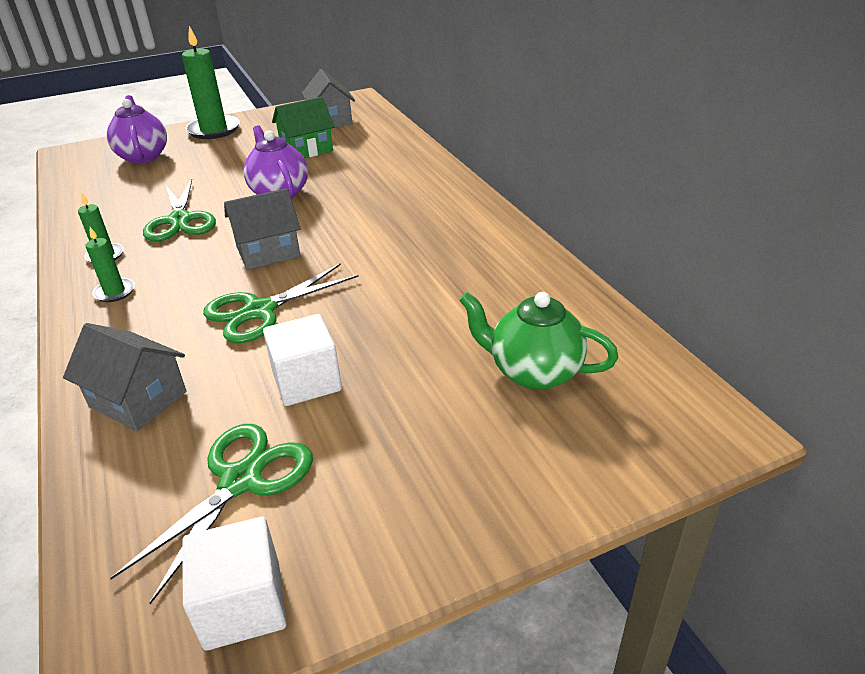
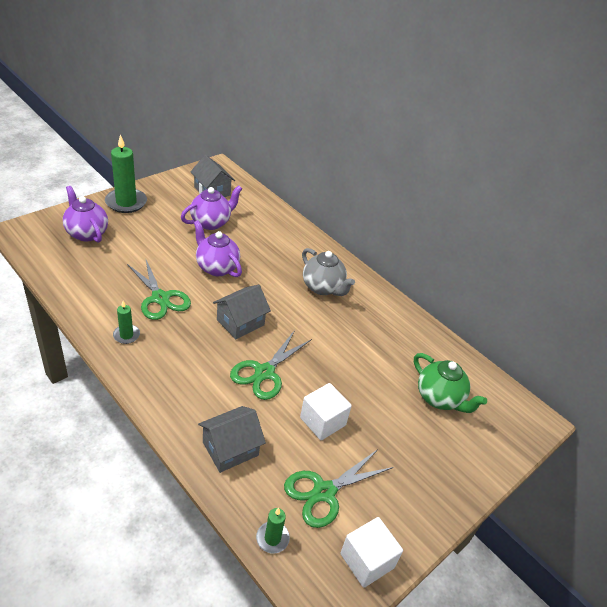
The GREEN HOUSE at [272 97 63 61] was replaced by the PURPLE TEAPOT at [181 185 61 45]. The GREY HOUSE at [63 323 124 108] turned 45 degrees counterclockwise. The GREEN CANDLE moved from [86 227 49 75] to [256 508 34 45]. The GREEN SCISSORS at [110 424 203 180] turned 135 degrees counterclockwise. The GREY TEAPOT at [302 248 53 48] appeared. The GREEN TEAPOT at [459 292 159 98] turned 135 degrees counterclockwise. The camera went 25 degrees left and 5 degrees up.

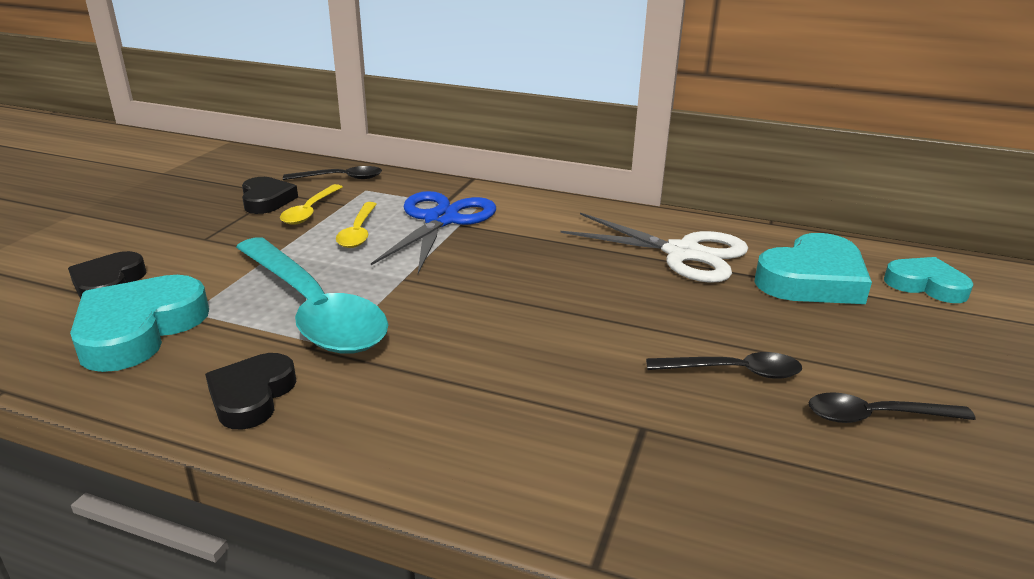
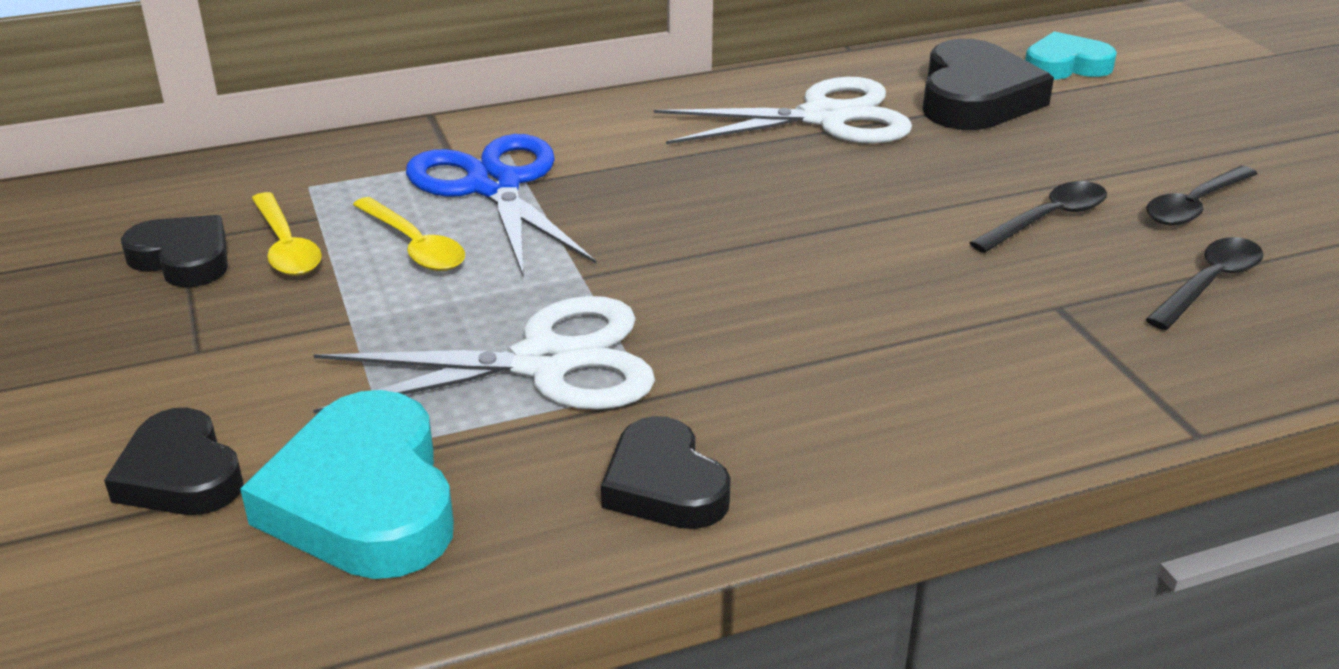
The TURQUOISE SPOON at [236 237 152 117] was replaced by the WHITE SCISSORS at [313 296 342 117]. The TURQUOISE HEART at [754 233 118 71] became the BLACK HEART at [923 39 131 91]. The BLACK SPOON moved from [283 166 99 14] to [1146 237 117 93]. The camera went 40 degrees left and 5 degrees up.

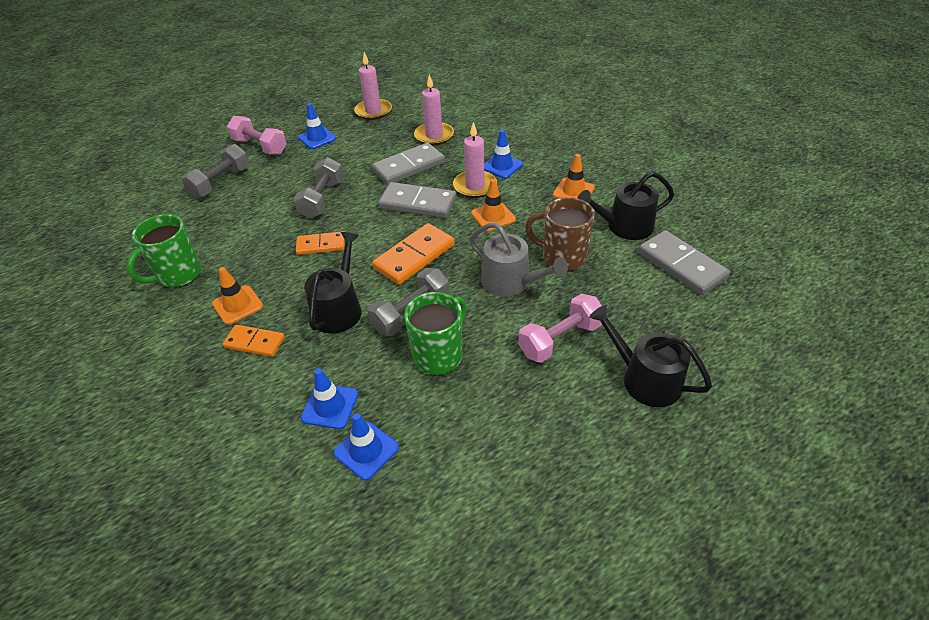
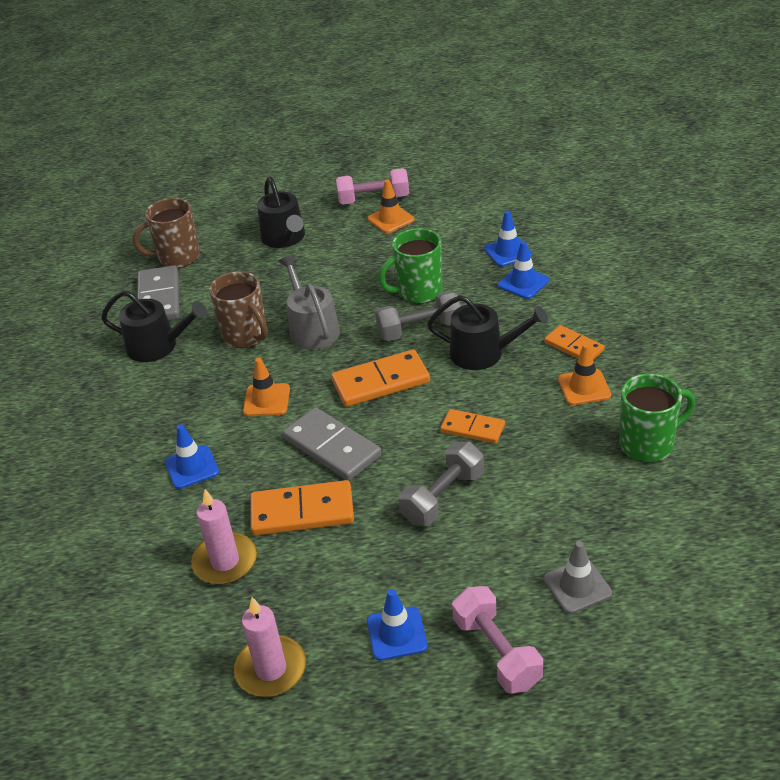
The BROWN MUG at [133 198 67 70] appeared. The GREY DOMINO at [371 143 74 42] became the ORANGE DOMINO at [250 480 104 56]. The PINK DUMBBELL moved from [518 294 84 69] to [336 168 73 36]. The ORANGE TRAFFIC CONE moved from [553 154 42 45] to [368 179 46 54]. The BLACK WATERING CAN at [304 232 58 102] turned 120 degrees counterclockwise. The GREY DUMBBELL at [181 144 68 54] was replaced by the GREY TRAFFIC CONE at [544 541 68 73]. The PINK CANDLE at [453 122 44 76] disappeared. The camera went 150 degrees left and 5 degrees down.

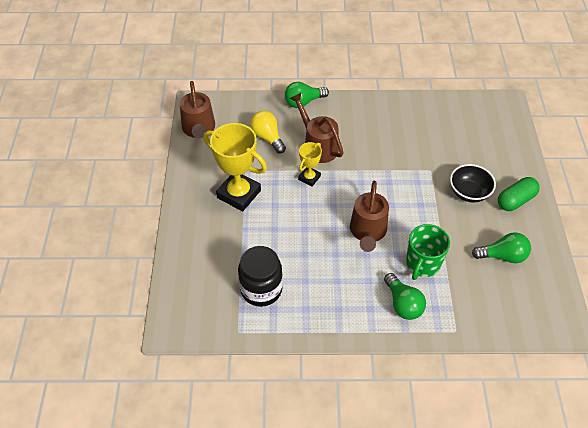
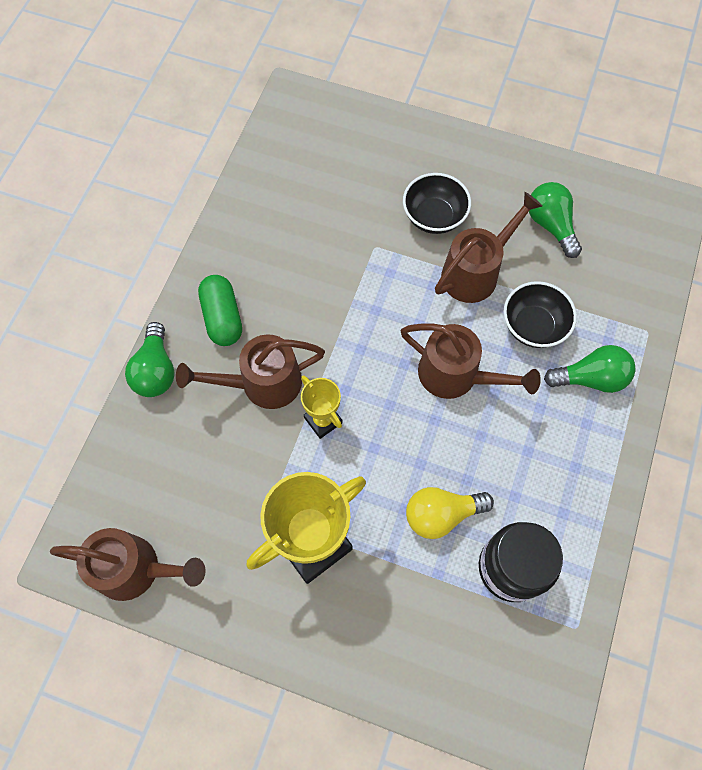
The GREEN CAPSULE moved from [498 177 42 34] to [198 275 44 71]. The YELLOW LIGHT BULB moved from [250 111 36 42] to [406 487 88 52]. The BROWN WATERING CAN at [435 192 107 111] appeared. The GREEN MUG at [406 224 44 56] was replaced by the BLACK BOWL at [504 281 73 67]. The GREEN LIGHT BULB at [472 232 59 31] turned 45 degrees counterclockwise. The camera went 70 degrees left and 15 degrees up.

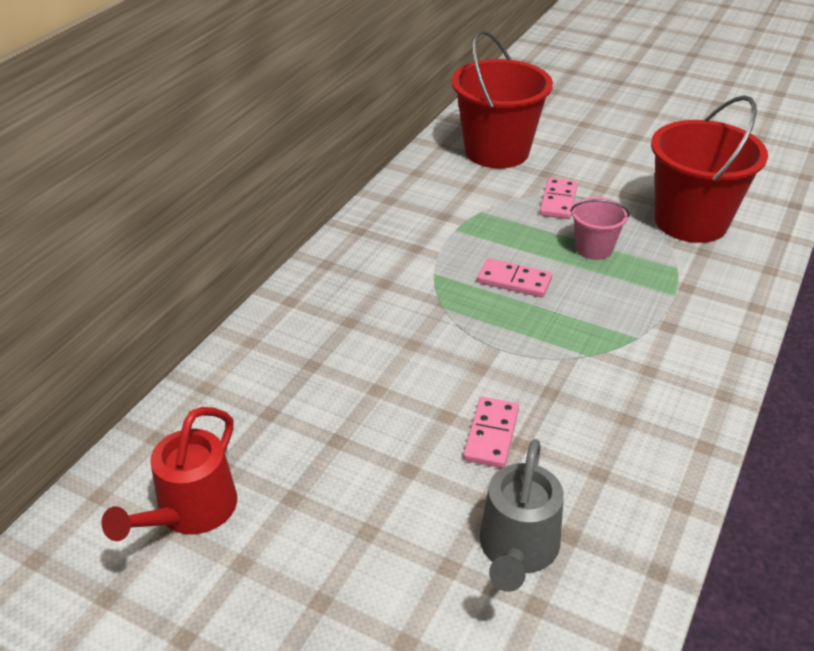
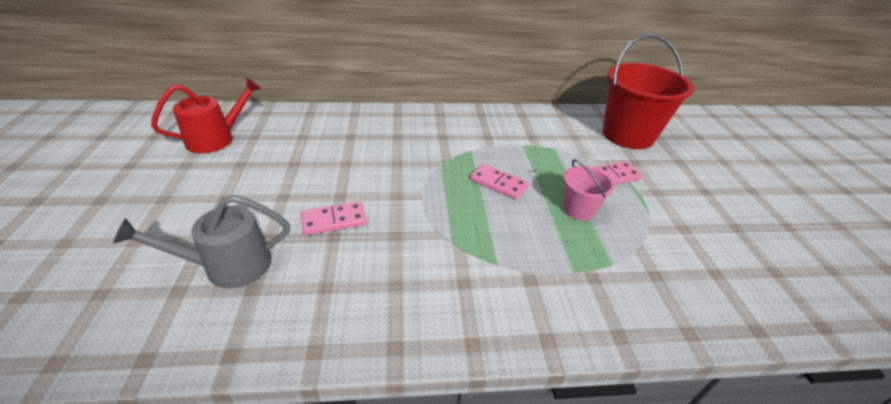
The RED WATERING CAN at [101 407 136 134] turned 150 degrees clockwise. The PINK DOMINO at [477 258 75 39] turned 45 degrees counterclockwise. The RED BUCKET at [651 95 117 148] disappeared. The camera went 55 degrees right and 0 degrees up.

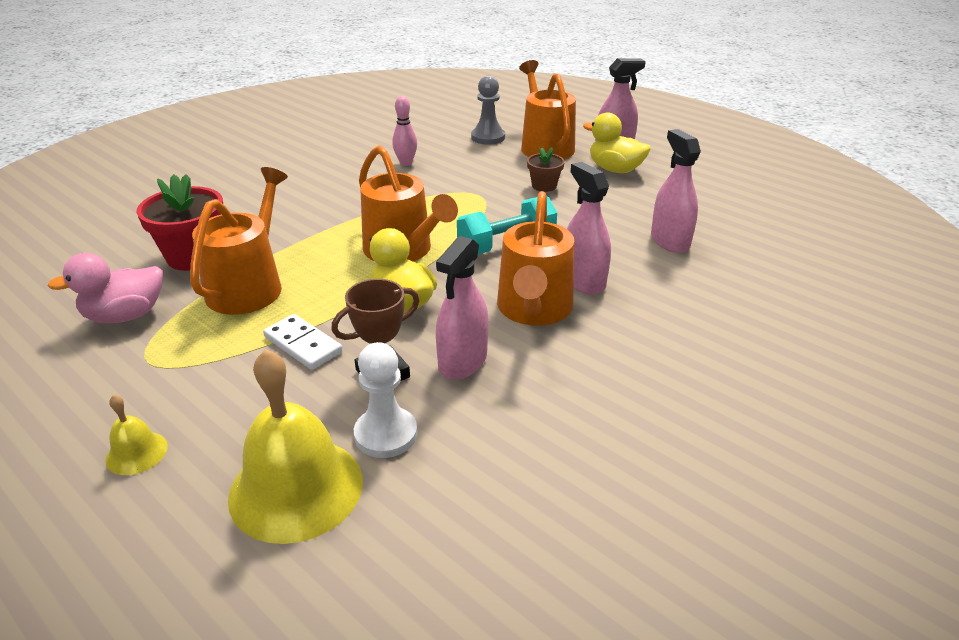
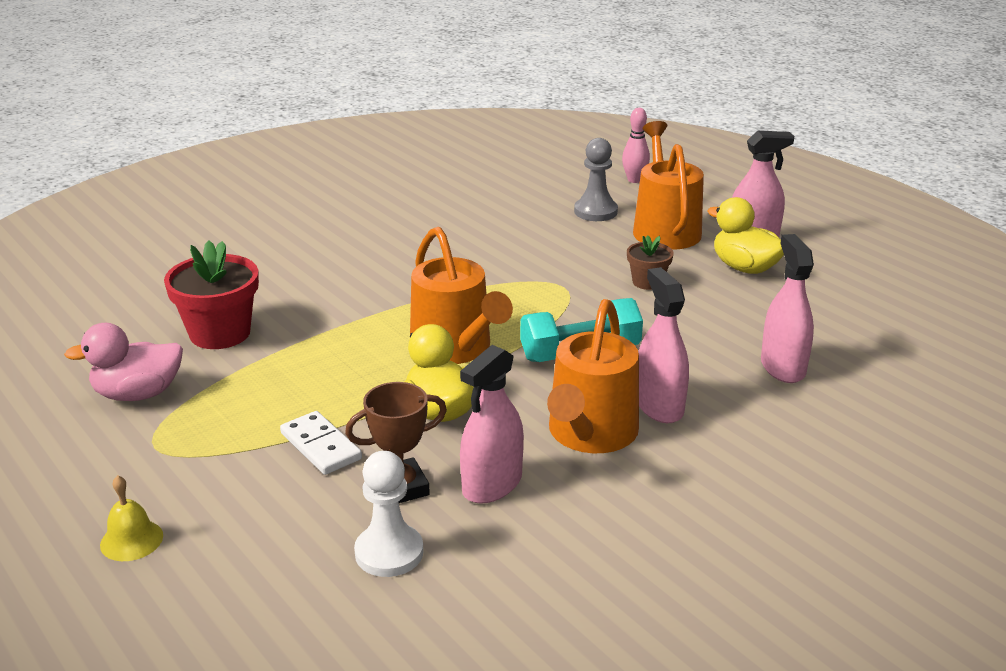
The PINK BOWLING PIN moved from [392 96 25 70] to [622 108 28 75]. The ORANGE WATERING CAN at [190 167 98 148] disappeared. The YELLOW BELL at [228 349 135 195] disappeared. The camera went 10 degrees right and 5 degrees down.

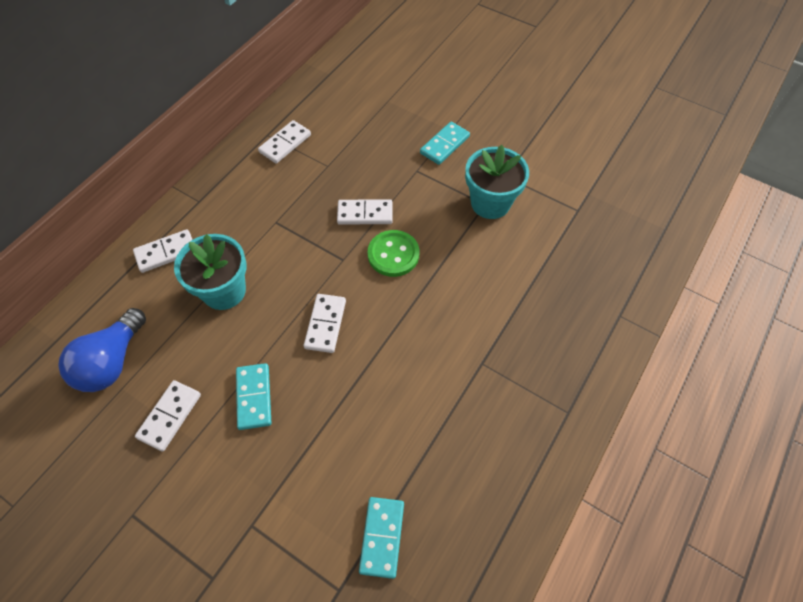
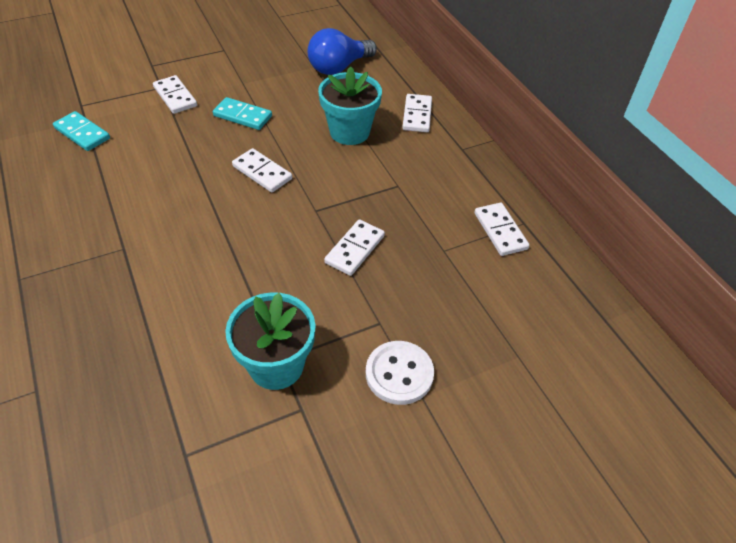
The WHITE DOMINO moved from [135 380 66 72] to [153 75 44 39]. The BLUE LIGHT BULB at [58 308 88 84] turned 90 degrees counterclockwise. The TURQUOISE DOMINO at [420 122 50 43] was replaced by the WHITE BUTTON at [366 341 68 64]. The GREEN BUTTON at [368 230 51 47] disappeared. The camera went 120 degrees right and 10 degrees down.

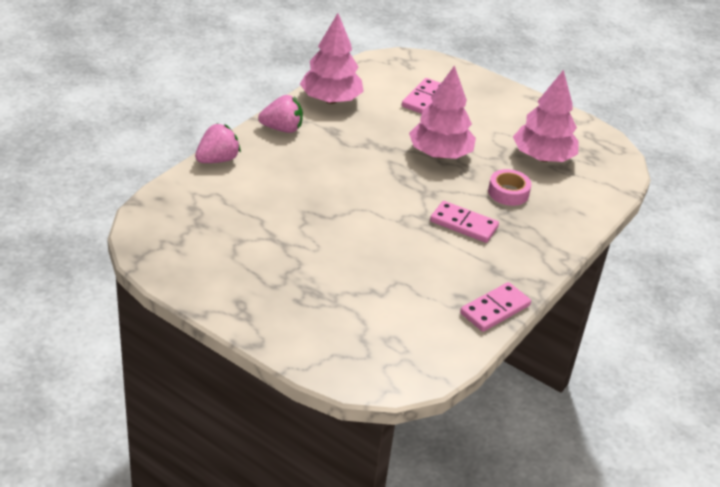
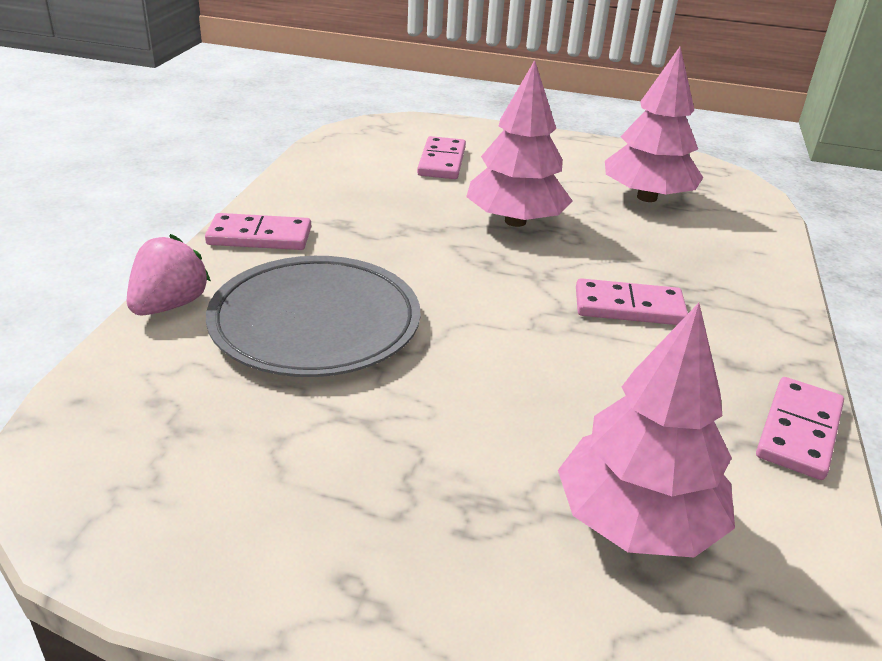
The PINK STRAWBERRY at [258 95 45 38] was replaced by the PINK DOMINO at [205 213 106 37]. The GREY PLATE at [206 256 214 121] appeared. The PINK TREE moved from [300 13 64 91] to [558 303 177 254]. The PINK TAPE at [488 169 43 37] disappeared. The camera went 20 degrees left and 5 degrees down.

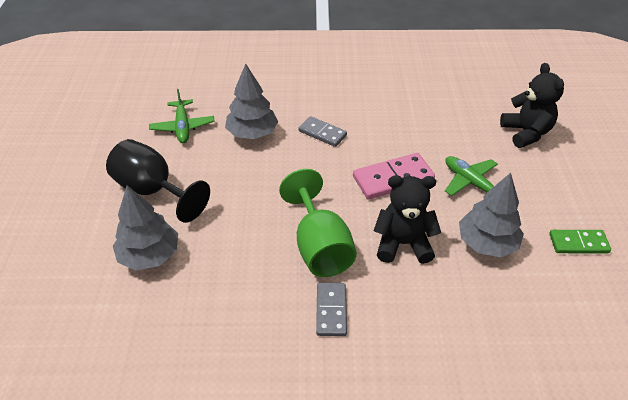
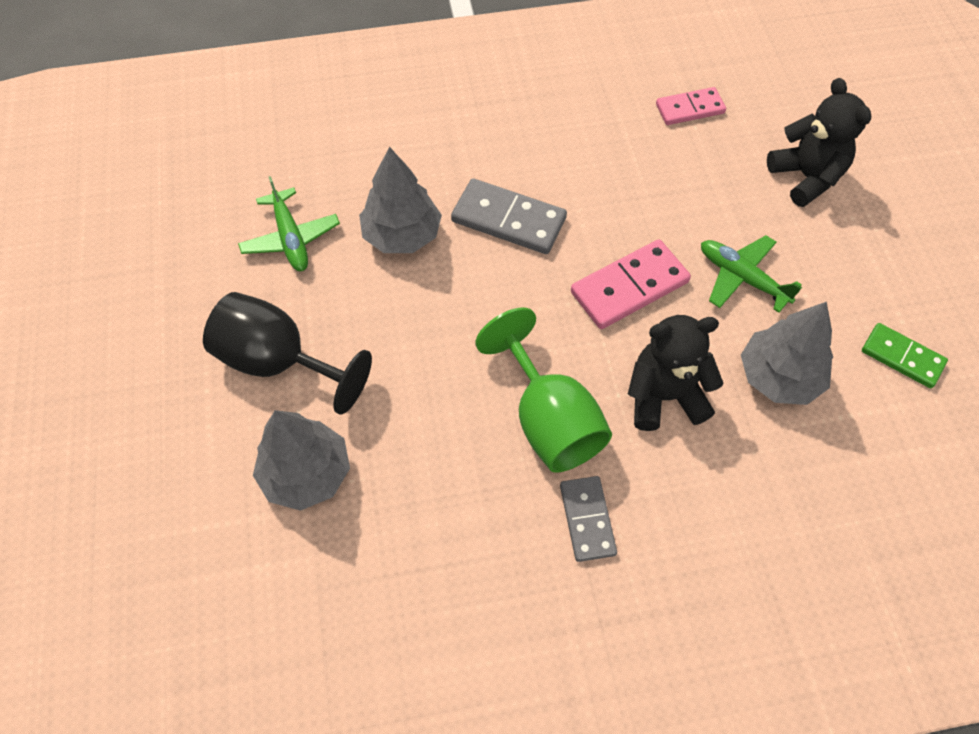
The GREY DOMINO at [298 116 49 31] changed to 1.53 times the size. The PINK DOMINO at [656 87 70 38] appeared. The GREEN DOMINO at [549 230 62 23] turned 45 degrees clockwise. The camera went 10 degrees left and 15 degrees up.

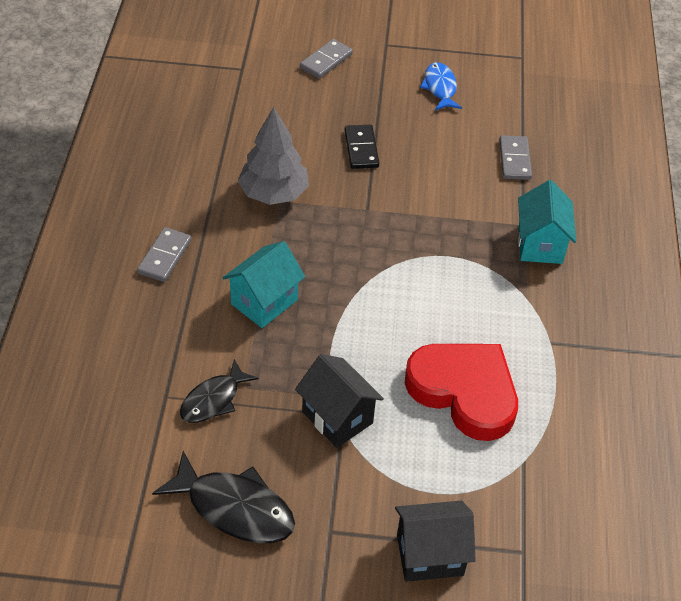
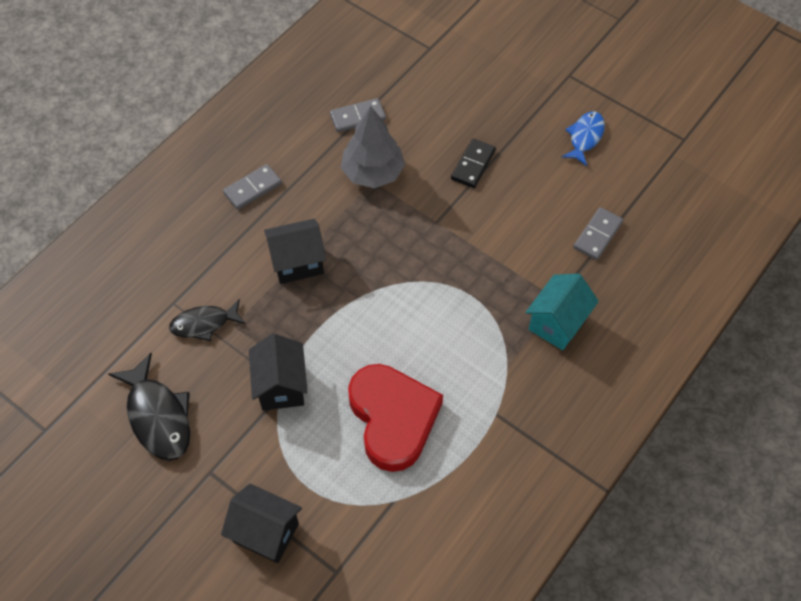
The TURQUOISE HOUSE at [223 241 82 87] became the BLACK HOUSE at [264 219 62 65]. The GREY DOMINO moved from [300 39 53 40] to [330 98 56 34]. The camera went 35 degrees right and 10 degrees up.

